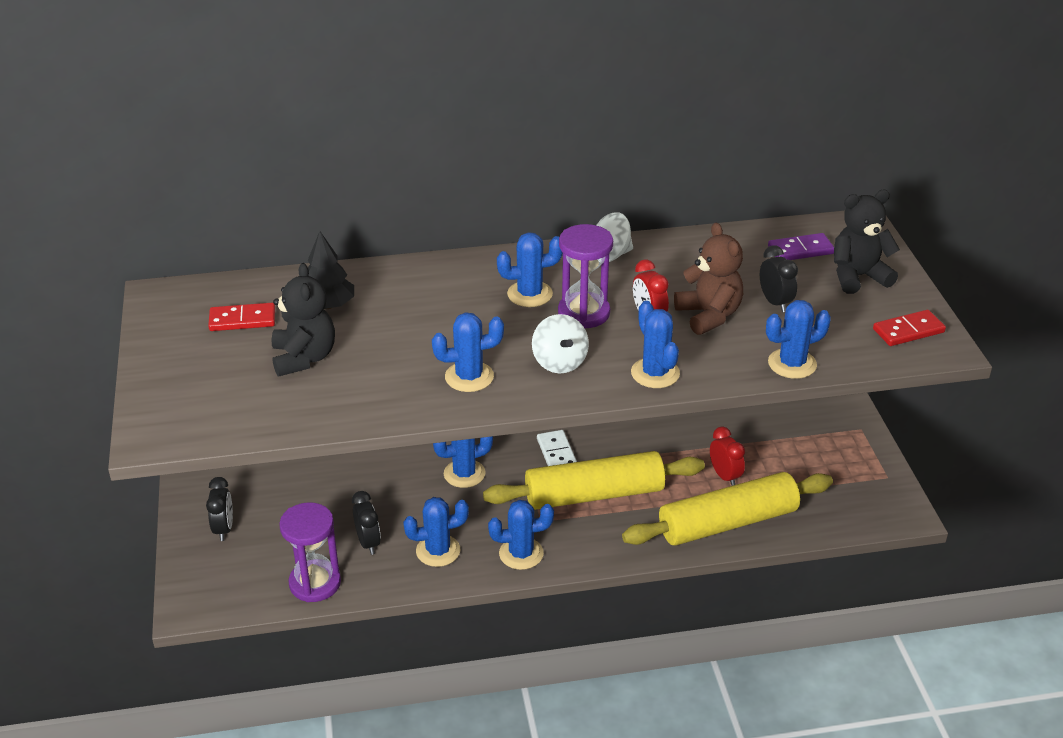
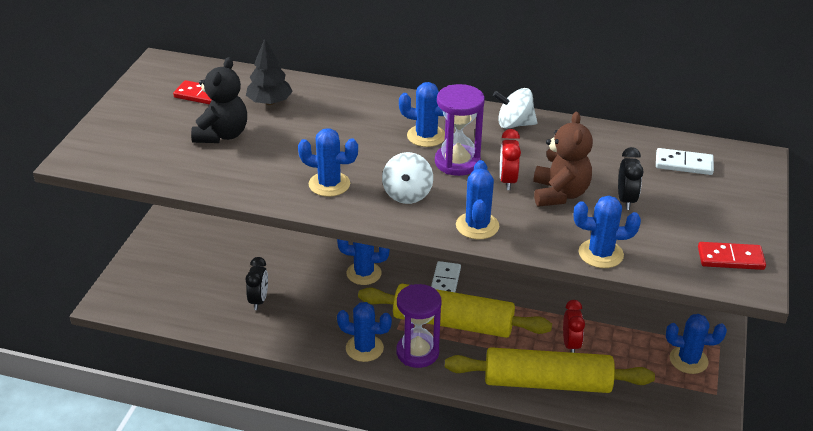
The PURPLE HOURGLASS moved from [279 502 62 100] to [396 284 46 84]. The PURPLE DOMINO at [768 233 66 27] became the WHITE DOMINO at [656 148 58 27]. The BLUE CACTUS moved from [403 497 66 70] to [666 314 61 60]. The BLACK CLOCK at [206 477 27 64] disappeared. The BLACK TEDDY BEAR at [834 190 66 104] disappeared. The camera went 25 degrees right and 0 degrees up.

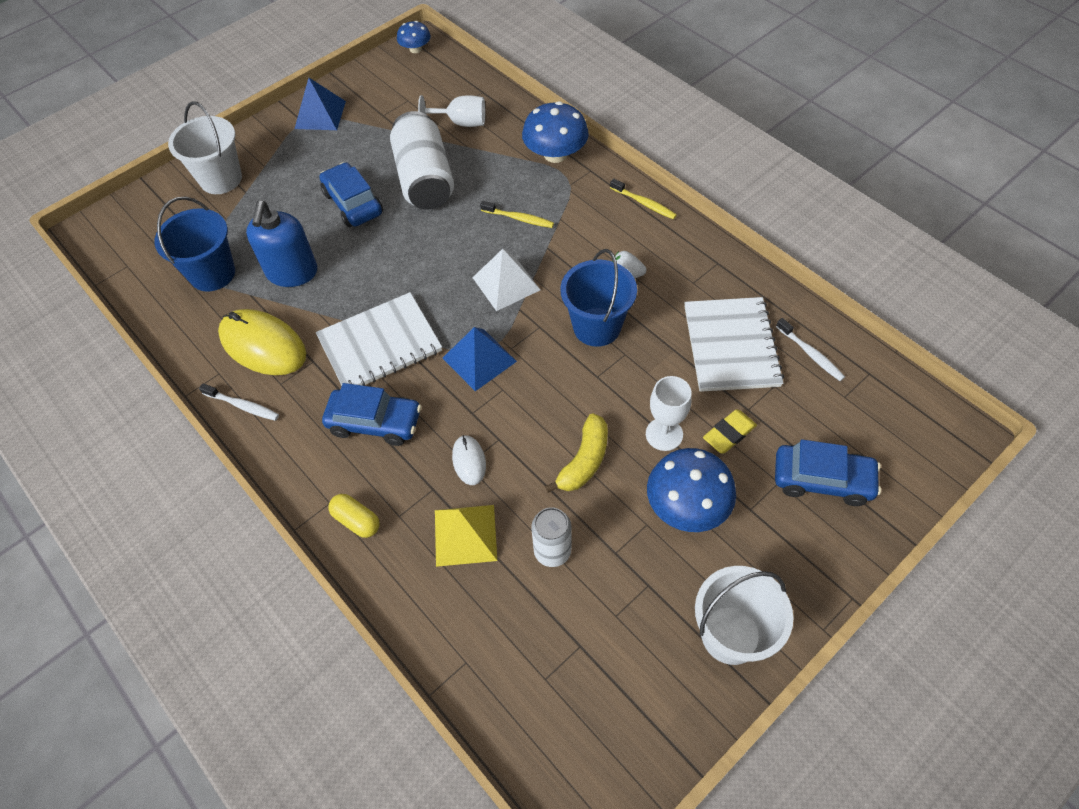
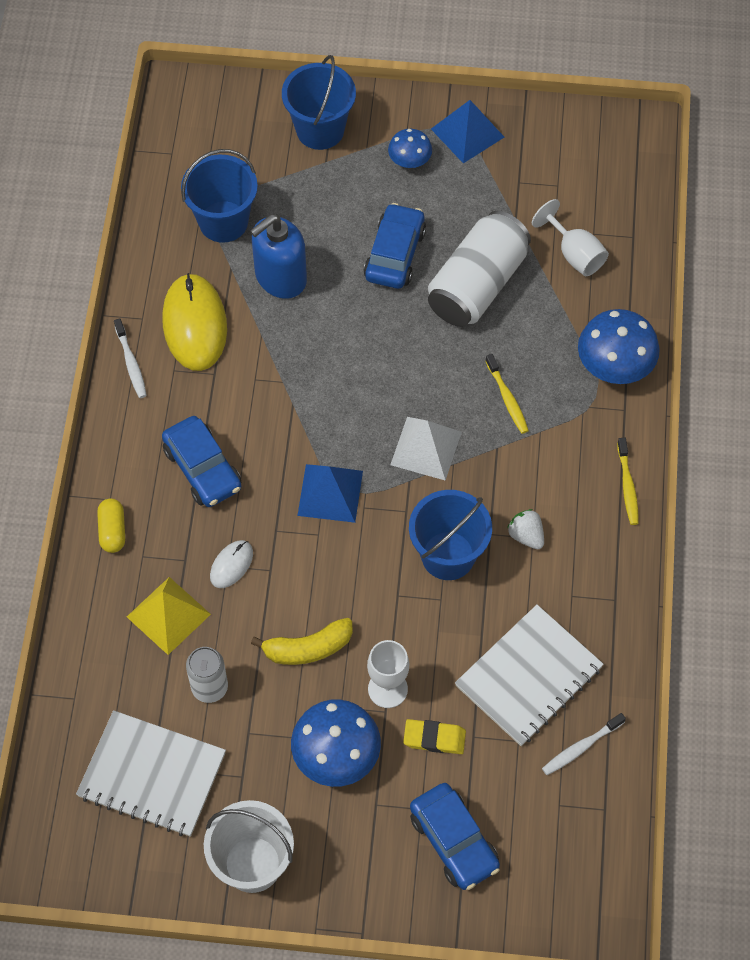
The WHITE NOTEBOOK moved from [316 292 126 94] to [76 710 150 127]. The WHITE BUCKET at [168 101 74 93] became the BLUE BUCKET at [282 55 74 95]. The BLUE MUSHROOM moved from [397 21 34 32] to [388 129 44 39]. The WHITE TOOTHBRUSH at [776 318 69 63] turned 45 degrees clockwise. The camera went 45 degrees right and 5 degrees up.

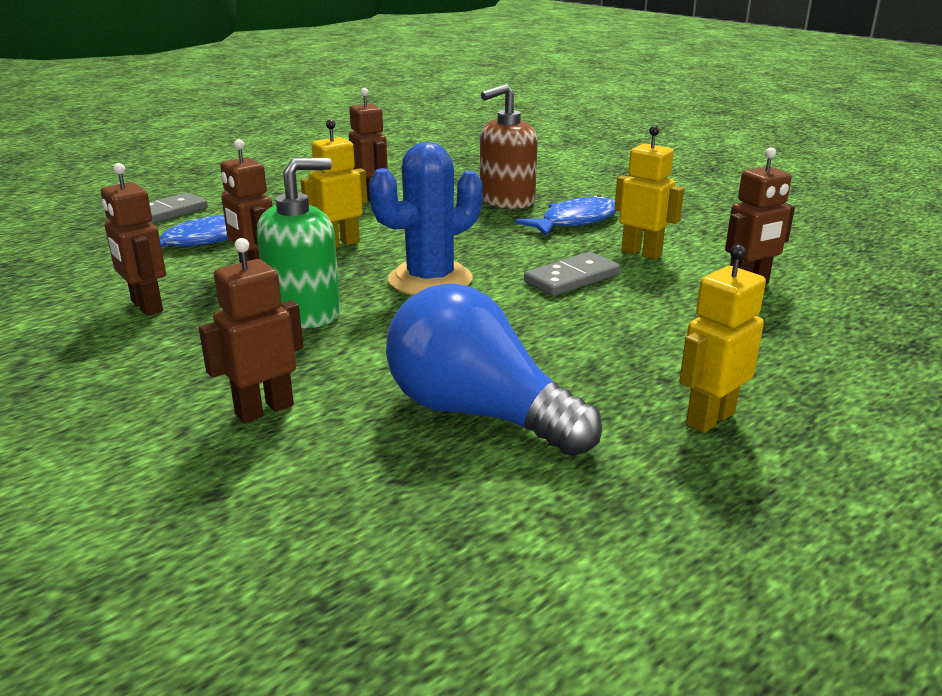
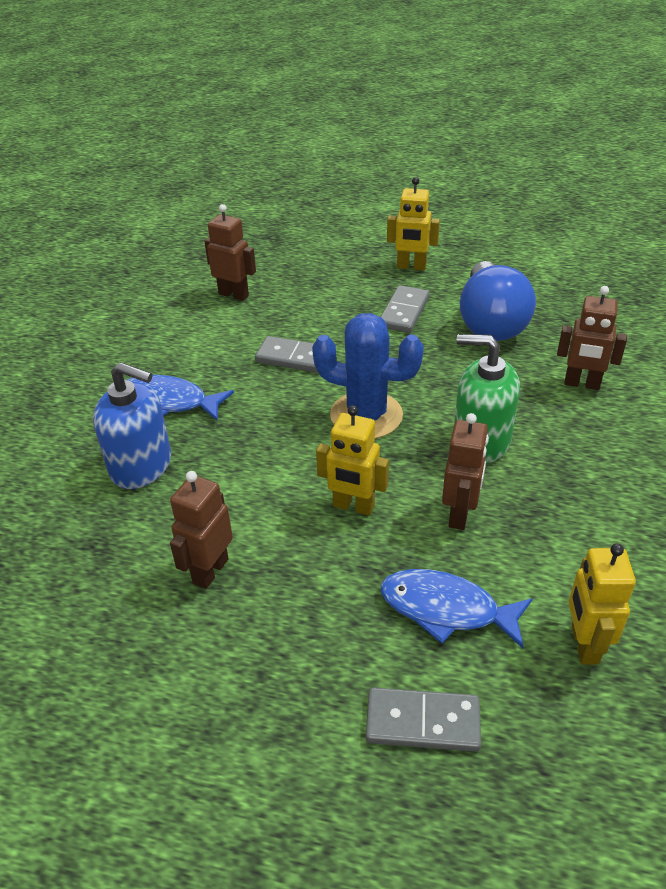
The BROWN SOAP DISPENSER at [480 84 58 125] became the BLUE SOAP DISPENSER at [93 362 78 127]. The GREY DOMINO at [381 285 49 48] appeared. The YELLOW ROBOT moved from [615 126 69 133] to [568 543 68 122]. The BROWN ROBOT at [101 163 65 153] disappeared. The camera went 125 degrees left and 15 degrees up.

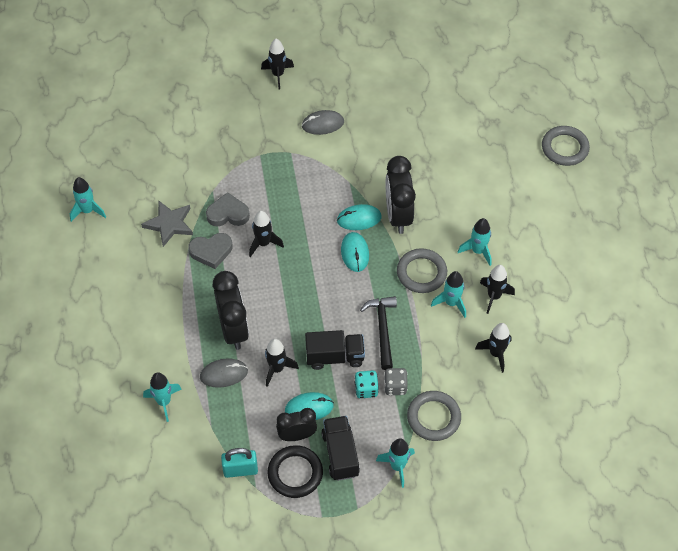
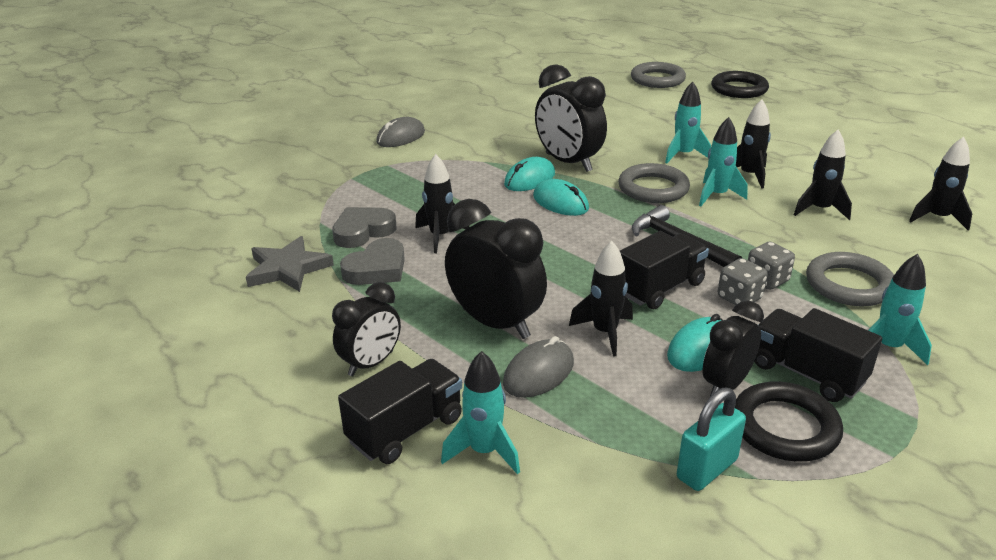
The BLACK CLOCK at [332 282 69 94] appeared. The BLACK TRUCK at [338 359 124 105] appeared. The BLACK RING at [711 71 58 27] appeared. The TURQUOISE DICE at [355 370 24 28] became the GREY DICE at [718 258 50 47]. The BLACK ROCKET moved from [261 39 33 51] to [909 137 63 94]. The TURQUOISE ROCKET at [70 177 36 45] disappeared. The camera went 35 degrees left and 25 degrees down.

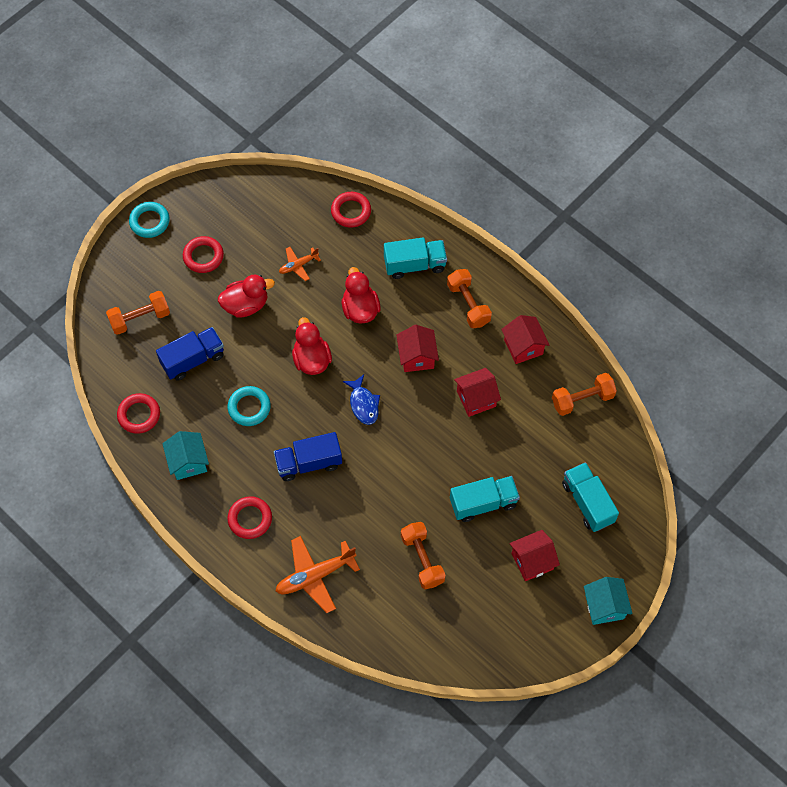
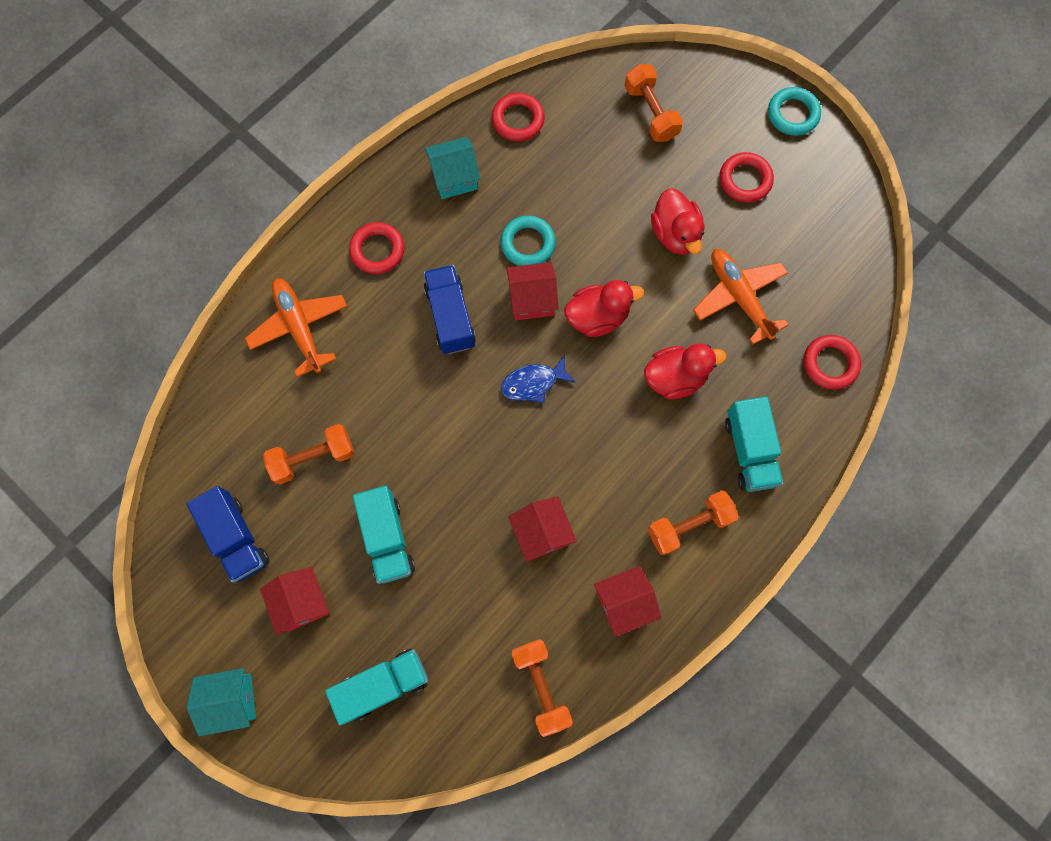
The BLUE TRUCK moved from [156 327 68 54] to [187 486 82 97]. The RED HOUSE moved from [396 325 43 47] to [506 262 53 58]. The ORANGE PLANE at [279 247 42 34] changed to 1.79 times the size. The camera went 90 degrees right and 10 degrees up.

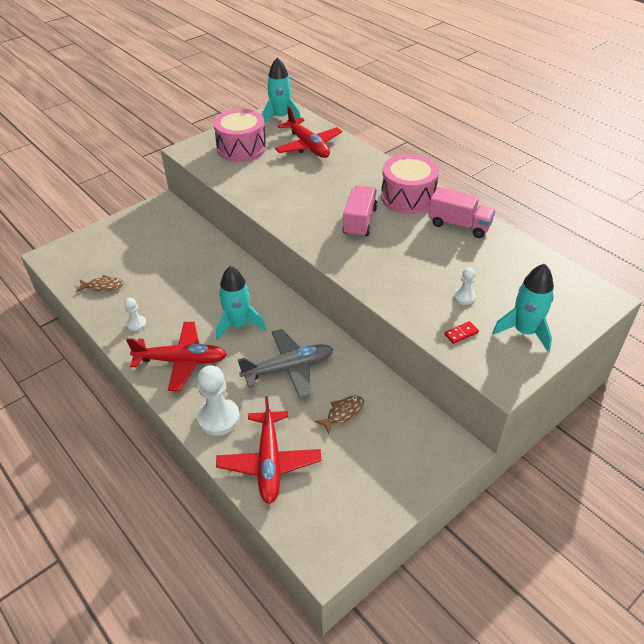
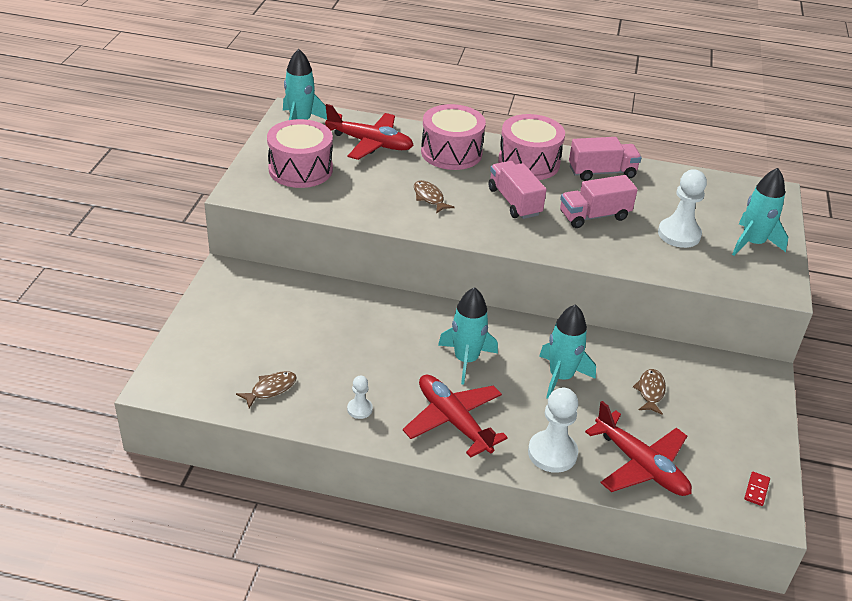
The RED PLANE at [126 322 101 69] turned 90 degrees counterclockwise. The BROWN FISH at [414 180 41 34] appeared. The PINK DRUM at [421 104 65 66] appeared. The GREY PLANE at [238 329 95 69] was replaced by the TURQUOISE ROCKET at [539 304 57 95]. The PINK TRUCK at [560 175 78 53] appeared. The WHITE PAWN at [454 267 22 38] changed to 1.90 times the size. The RED DOMINO moved from [444 321 35 23] to [744 472 26 34]. The camera went 40 degrees left and 5 degrees down.

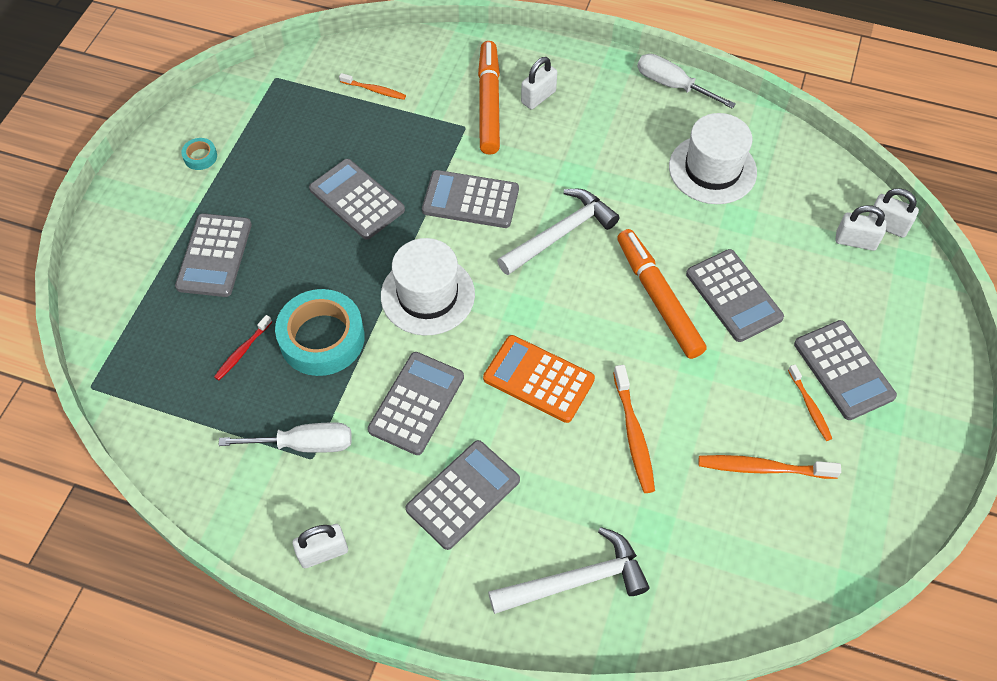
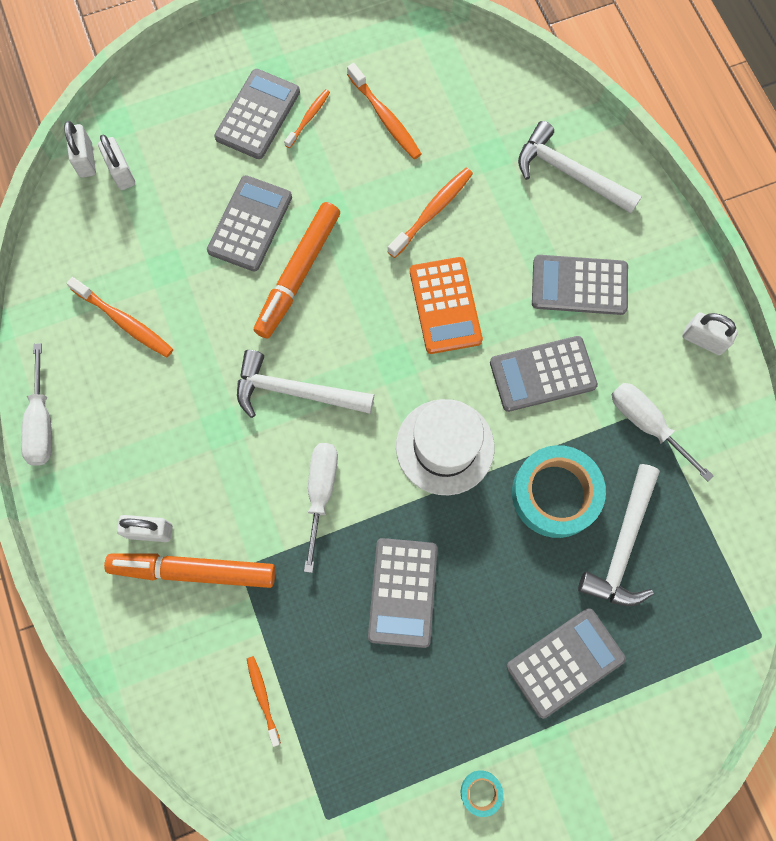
The WHITE HAT at [669 113 88 91] was replaced by the ORANGE TOOTHBRUSH at [67 277 106 81]. The ORANGE MARKER at [478 41 22 114] turned 45 degrees clockwise. The GREY CALCULATOR at [422 170 97 58] was replaced by the WHITE SCREWDRIVER at [304 443 34 130]. The RED TOOTHBRUSH at [214 315 58 65] was replaced by the WHITE HAMMER at [578 464 82 142]. The camera went 130 degrees left and 15 degrees up.

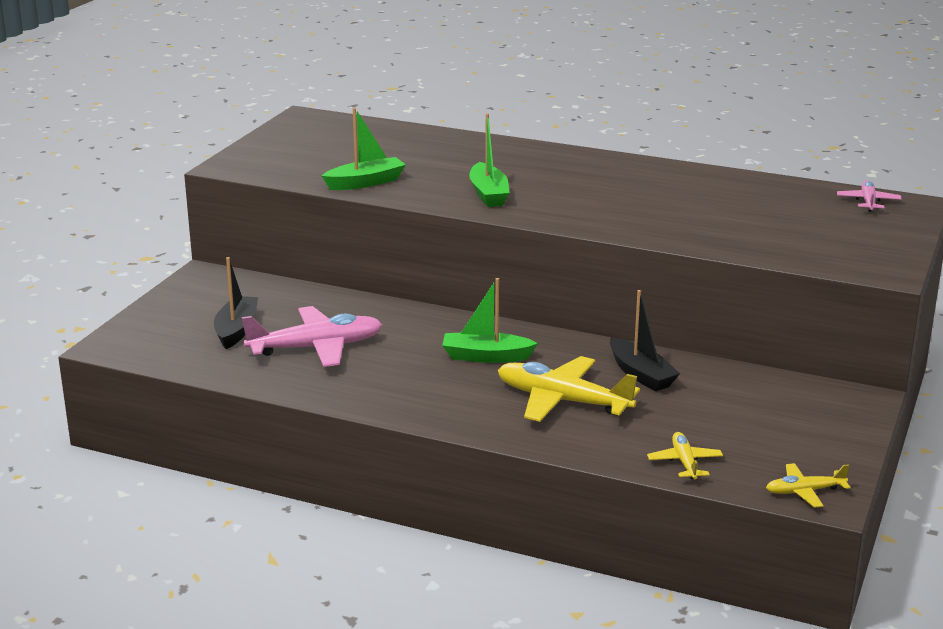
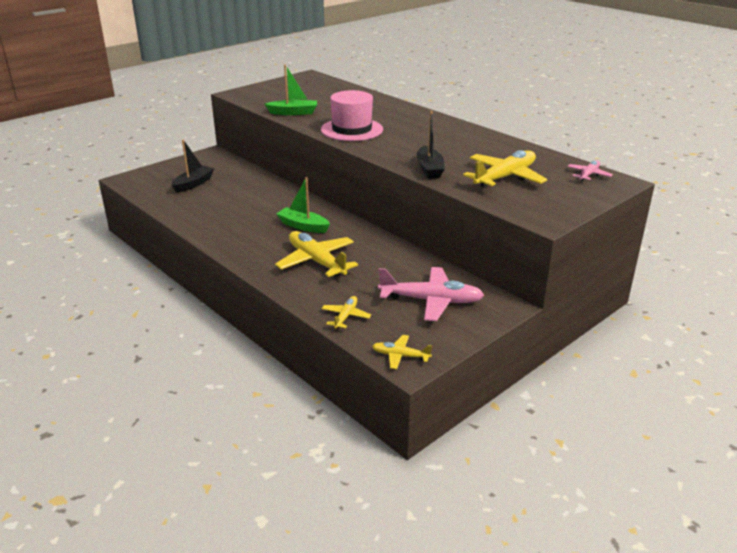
The GREEN BOAT at [469 113 40 94] was replaced by the PINK HAT at [321 90 62 51]. The PINK PLANE moved from [242 306 140 61] to [378 267 106 54]. The BLACK BOAT moved from [610 290 70 101] to [417 111 28 68]. The YELLOW PLANE at [463 150 84 38] appeared. The camera went 25 degrees right and 5 degrees up.

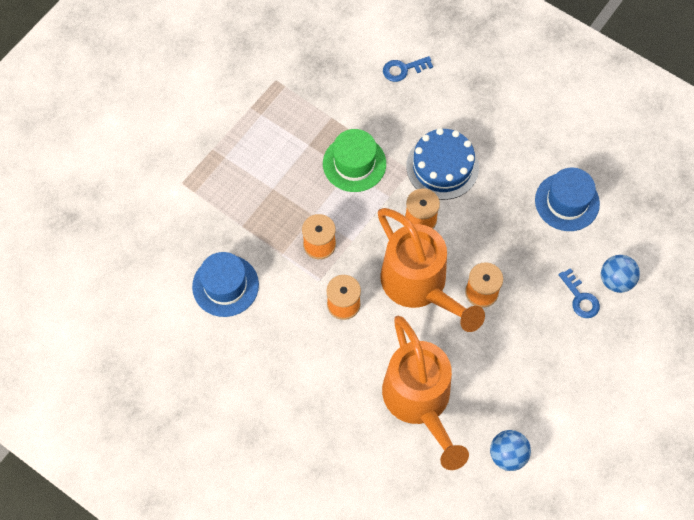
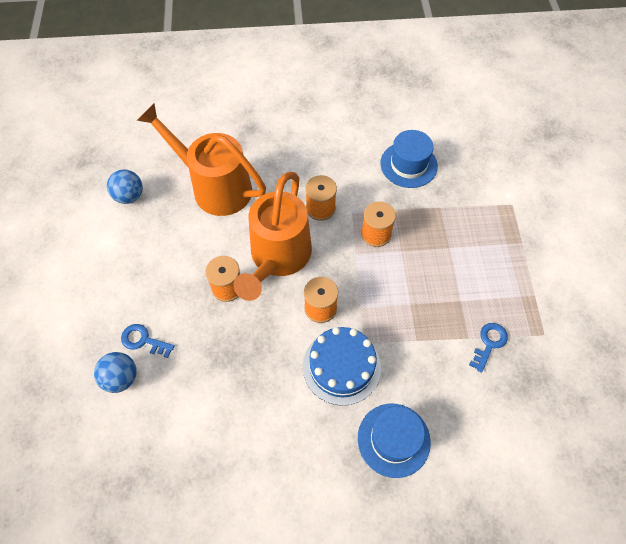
The ORANGE WATERING CAN at [378 208 107 124] turned 90 degrees counterclockwise. The BLUE HAT moved from [535 168 65 63] to [358 403 73 75]. The BLUE KEY moved from [383 56 50 26] to [469 323 39 50]. The GREEN HAT at [323 129 63 63] disappeared. The camera went 140 degrees right and 5 degrees down.

